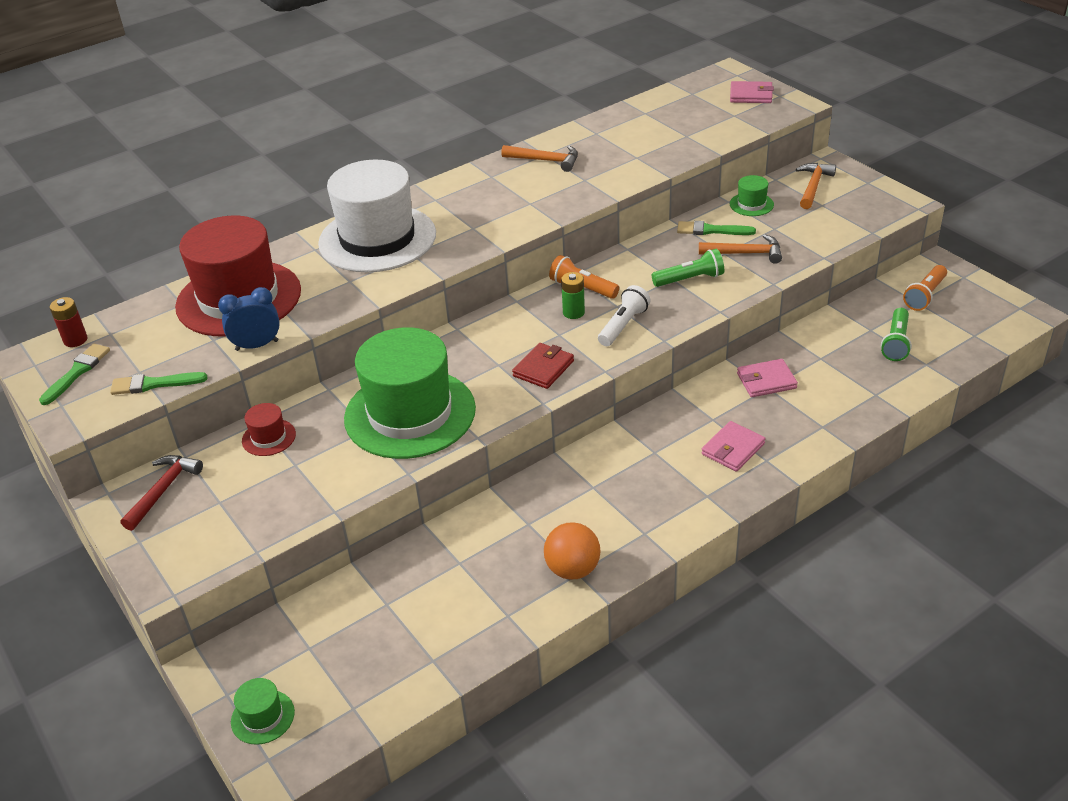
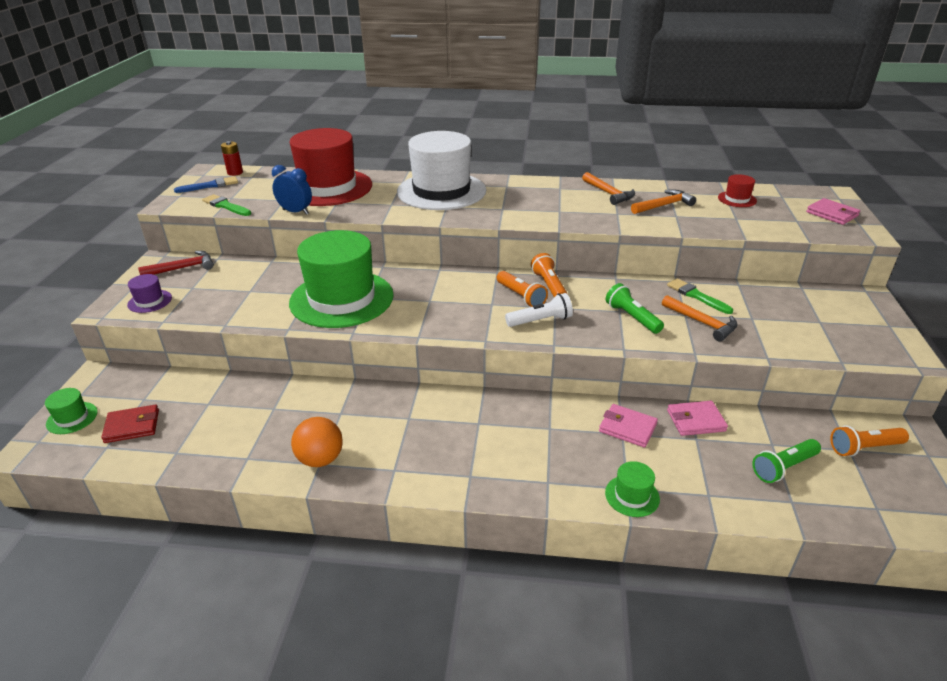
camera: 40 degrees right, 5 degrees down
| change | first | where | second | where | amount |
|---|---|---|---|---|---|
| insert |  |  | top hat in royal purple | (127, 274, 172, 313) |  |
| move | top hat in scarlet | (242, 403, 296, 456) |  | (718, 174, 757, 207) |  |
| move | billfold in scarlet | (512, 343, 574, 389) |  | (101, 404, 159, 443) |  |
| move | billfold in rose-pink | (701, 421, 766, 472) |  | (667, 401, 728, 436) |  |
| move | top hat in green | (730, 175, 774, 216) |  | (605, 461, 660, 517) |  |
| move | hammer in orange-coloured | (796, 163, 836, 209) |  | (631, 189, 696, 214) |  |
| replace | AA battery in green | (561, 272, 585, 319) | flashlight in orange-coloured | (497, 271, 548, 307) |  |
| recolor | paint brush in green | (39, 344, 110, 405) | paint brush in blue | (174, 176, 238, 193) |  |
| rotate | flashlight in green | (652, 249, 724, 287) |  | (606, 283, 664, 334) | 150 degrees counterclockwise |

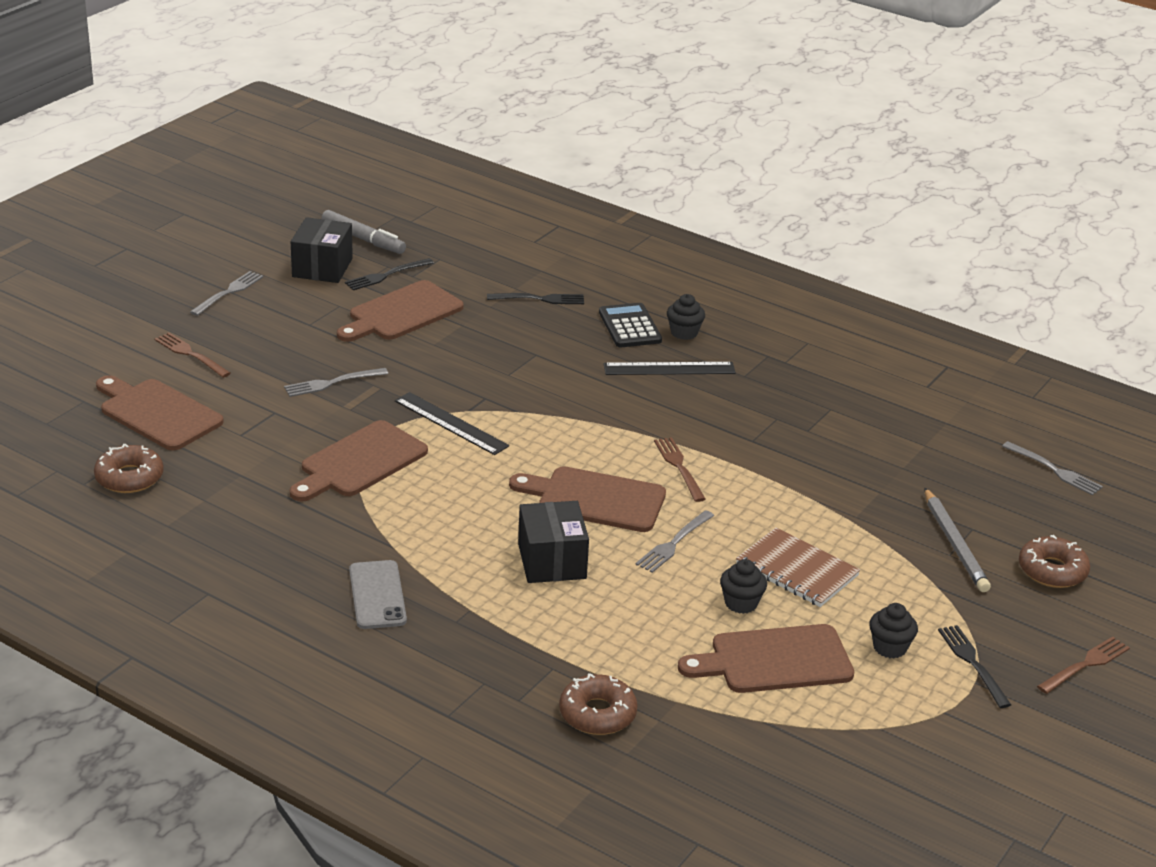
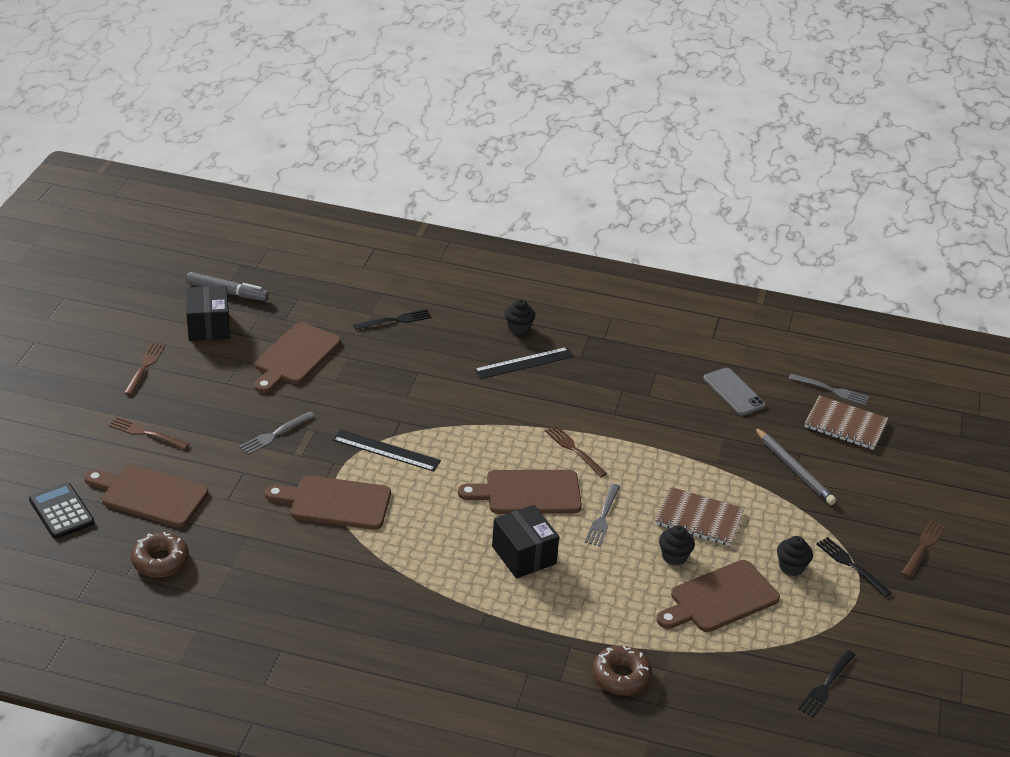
camera: 20 degrees left, 5 degrees up
| change | first | where | second | where | amount |
|---|---|---|---|---|---|
| delete | donut in russet | (1019, 535, 1090, 588) |  |  |  |
| insert |  |  | notepad in russet | (804, 395, 888, 450) |  |
| move | fork in ebony | (345, 258, 434, 290) |  | (798, 650, 855, 718) |  |
| move | smartphone in grey | (349, 560, 407, 629) |  | (703, 368, 766, 416) |  |
| move | pocket calculator in ebony | (599, 303, 662, 347) |  | (29, 482, 95, 539) |  |
| recolor | fork in grey | (190, 271, 263, 316) | fork in russet | (124, 343, 165, 395) |  |
| rotate | cutting board in russet | (290, 420, 428, 502) |  | (265, 475, 391, 530) | 75 degrees clockwise |

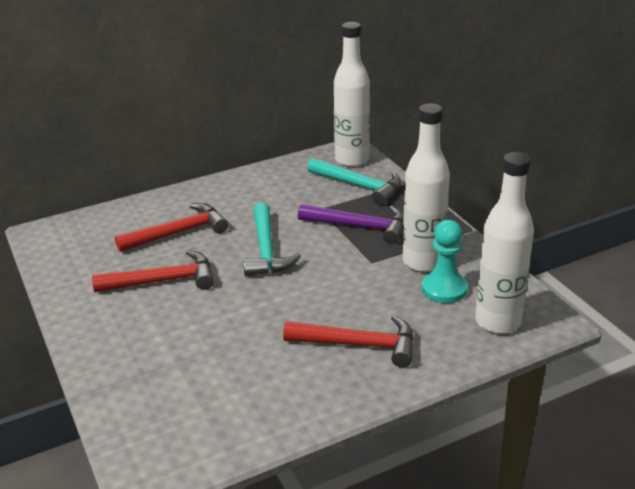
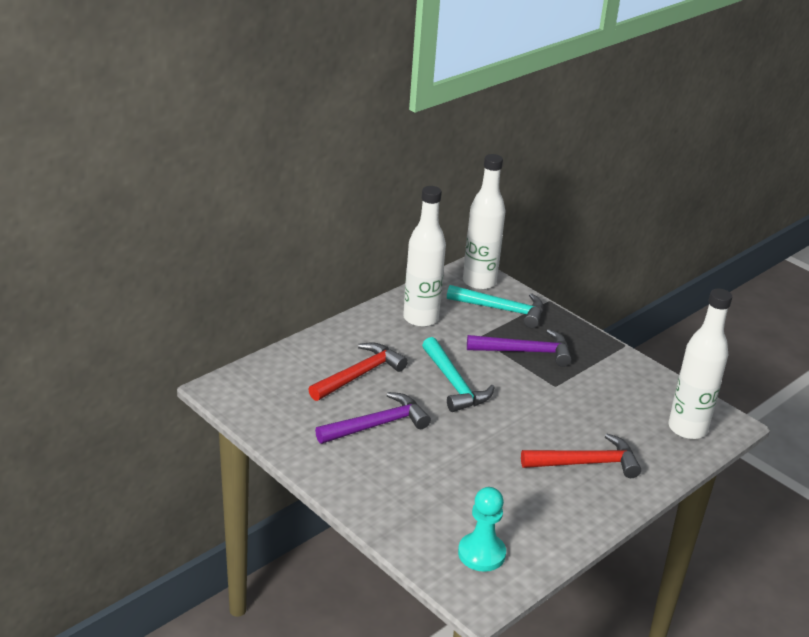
camera: 20 degrees left, 0 degrees up
| change | first | where | second | where | amount |
|---|---|---|---|---|---|
| move | bottle in white | (403, 103, 450, 272) |  | (403, 186, 446, 327) |  |
| move | pawn in teal | (422, 220, 468, 303) |  | (458, 487, 506, 572) |  |
| recolor | hammer in scarlet | (92, 250, 214, 292) | hammer in royal purple | (315, 392, 431, 444) |  |

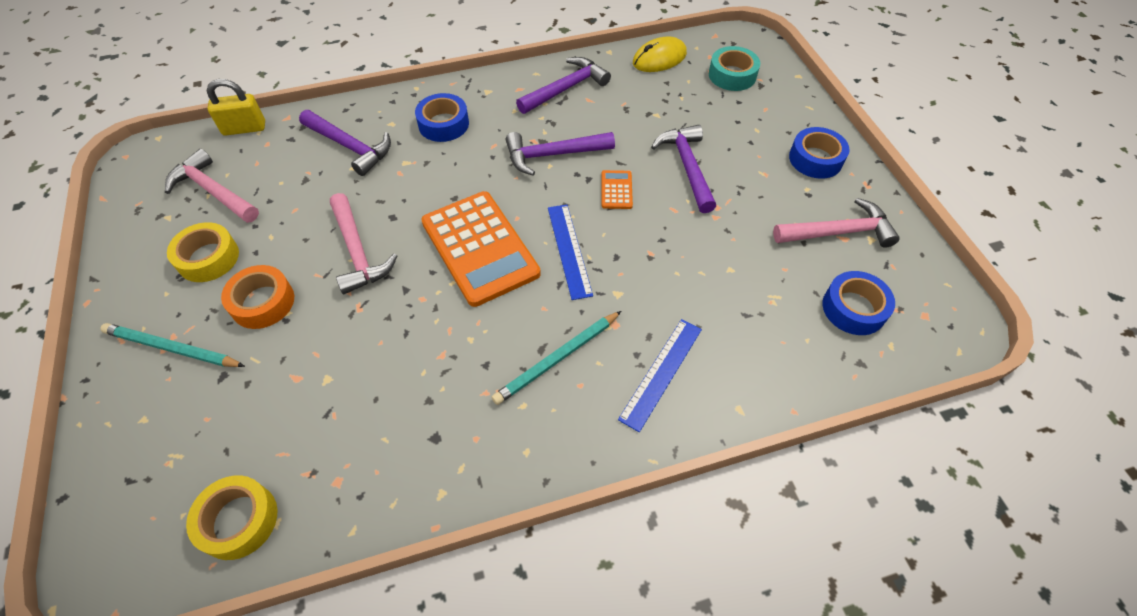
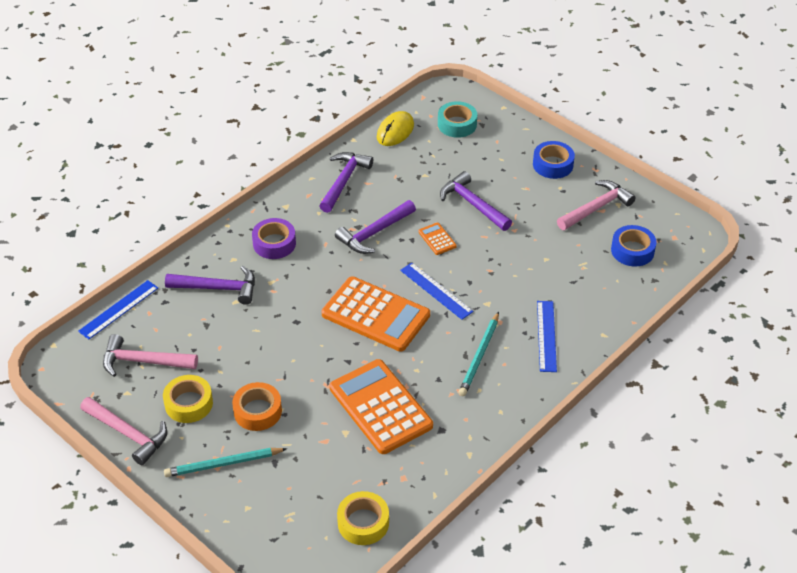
camera: 30 degrees left, 10 degrees down
| change | first | where | second | where | amount |
|---|---|---|---|---|---|
| insert |  |  | pocket calculator in orange-coloured | (329, 359, 433, 454) |  |
| move | hammer in rose-pink | (330, 193, 397, 294) |  | (80, 397, 167, 465) |  |
| replace | lock in yellow | (207, 79, 265, 136) | straightedge in blue | (78, 280, 158, 340) |  |
| recolor | sticky tape in blue | (415, 93, 469, 142) | sticky tape in royal purple | (252, 218, 296, 259) |  |

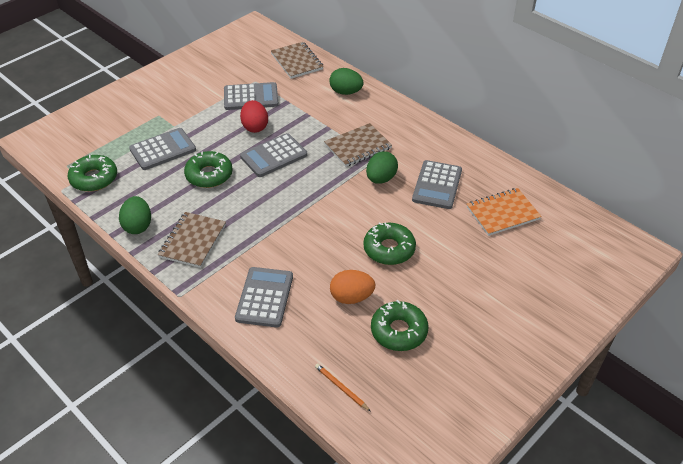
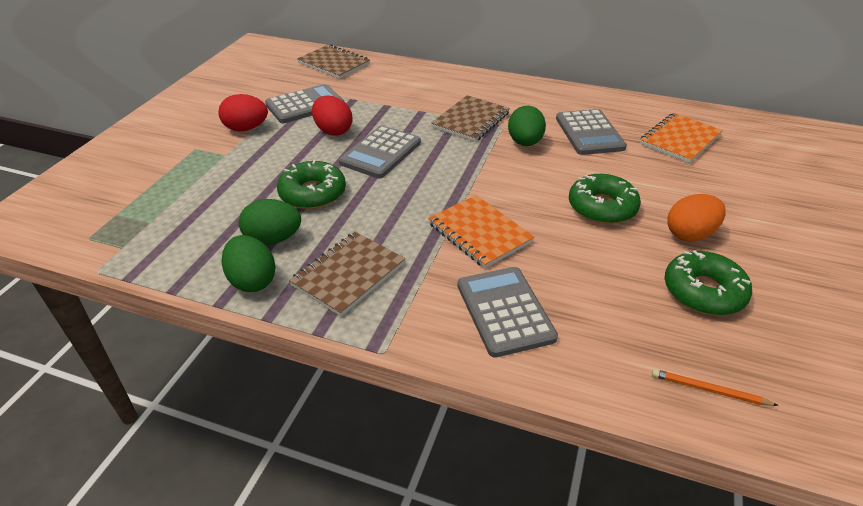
camera: 25 degrees left, 5 degrees down
| change | first | where | second | where | amount |
|---|---|---|---|---|---|
| delete | donut in green | (68, 155, 117, 192) |  |  |  |
| delete | pocket calculator in grey | (129, 128, 196, 170) |  |  |  |
| insert |  |  | egg in scarlet | (218, 94, 268, 131) |  |
| insert |  |  | notepad in orange-coloured | (428, 195, 534, 268) |  |
| move | egg in green | (329, 68, 364, 95) |  | (239, 199, 301, 245) |  |
| move | egg in orange-coloured | (330, 270, 376, 304) |  | (667, 194, 726, 242) |  |
| rotate | notepad in russet | (158, 212, 226, 268) |  | (289, 232, 405, 316) | 45 degrees clockwise |

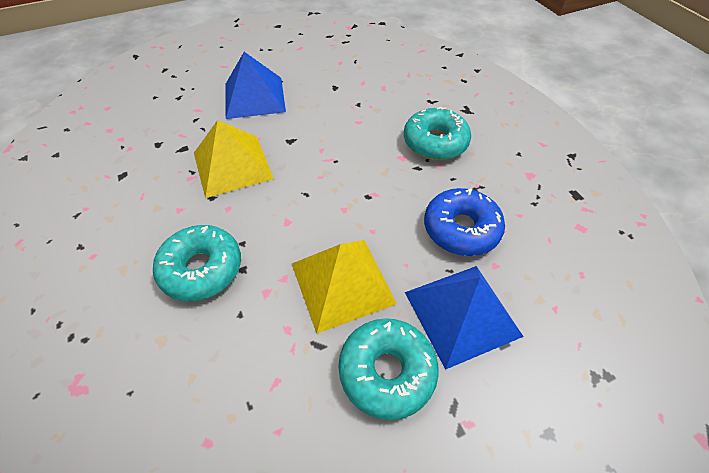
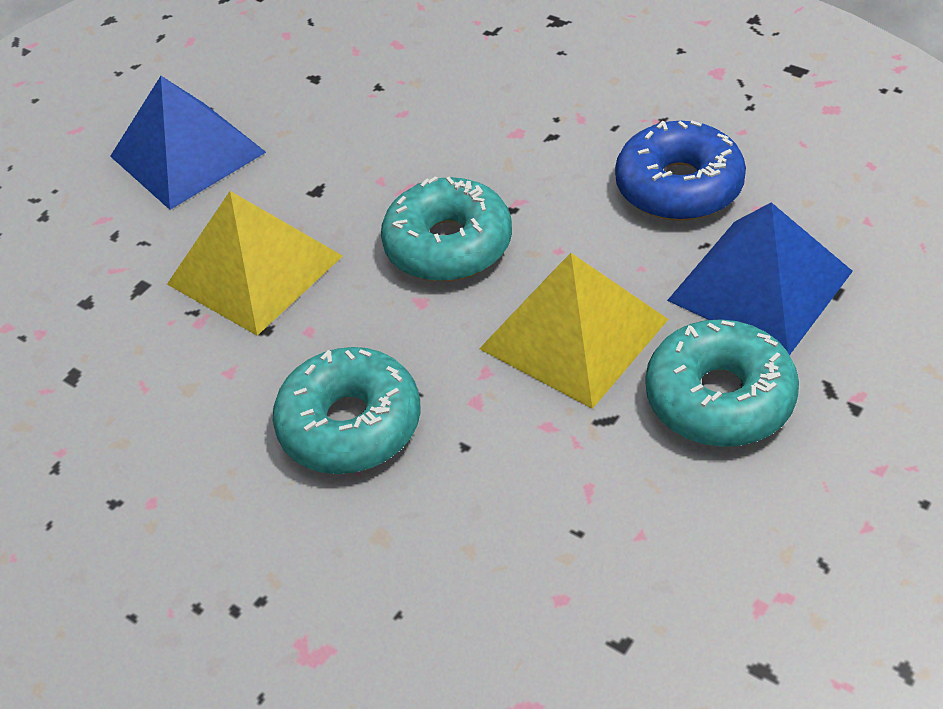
camera: 25 degrees left, 5 degrees down
| change | first | where | second | where | amount |
|---|---|---|---|---|---|
| move | donut in teal | (404, 107, 471, 160) |  | (381, 176, 512, 282) |  |

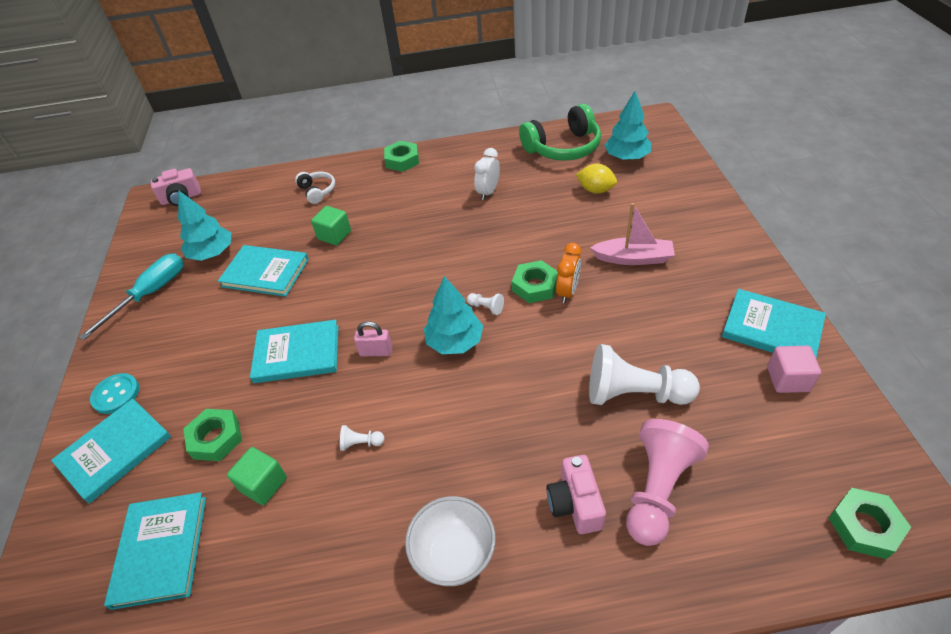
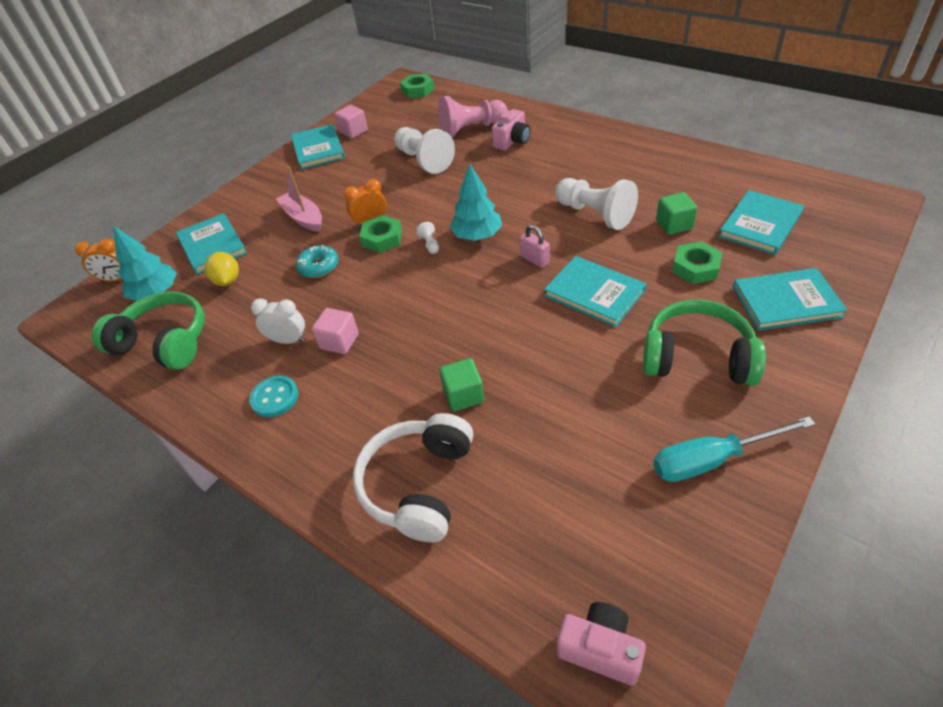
camera: 135 degrees left, 0 degrees up
| change | first | where | second | where | amount |
|---|---|---|---|---|---|
| delete | fir tree in teal | (178, 191, 231, 261) |  |  |  |
| delete | nut in green | (384, 141, 419, 172) |  |  |  |
| delete | serving bowl in white | (405, 496, 496, 586) |  |  |  |
| insert |  |  | alarm clock in orange-coloured | (75, 239, 122, 282) |  |
| insert |  |  | donut in teal | (296, 245, 338, 278) |  |
| insert |  |  | block in rose-pink | (312, 308, 359, 354) |  |
| insert |  |  | over-ear headphones in green | (643, 300, 766, 386) |  |
| move | button in teal | (90, 373, 139, 414) |  | (249, 376, 298, 417) |  |
| move | book in teal | (218, 245, 309, 297) |  | (176, 213, 247, 274) |  |
| rotate | alarm clock in white | (474, 148, 500, 200) |  | (251, 298, 305, 344) | 150 degrees counterclockwise |
| resize | over-ear headphones in white | (295, 172, 335, 204) |  | (353, 413, 473, 542) | x1.94 |
| resize | pawn in white | (340, 425, 385, 451) |  | (555, 178, 638, 230) | x2.44 |

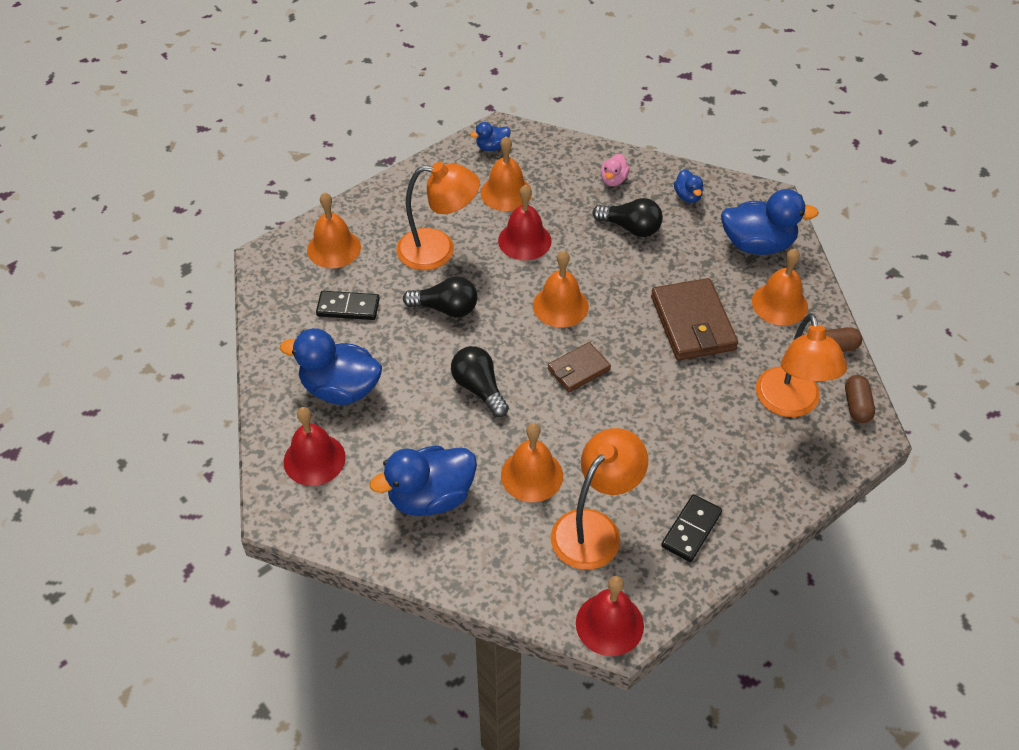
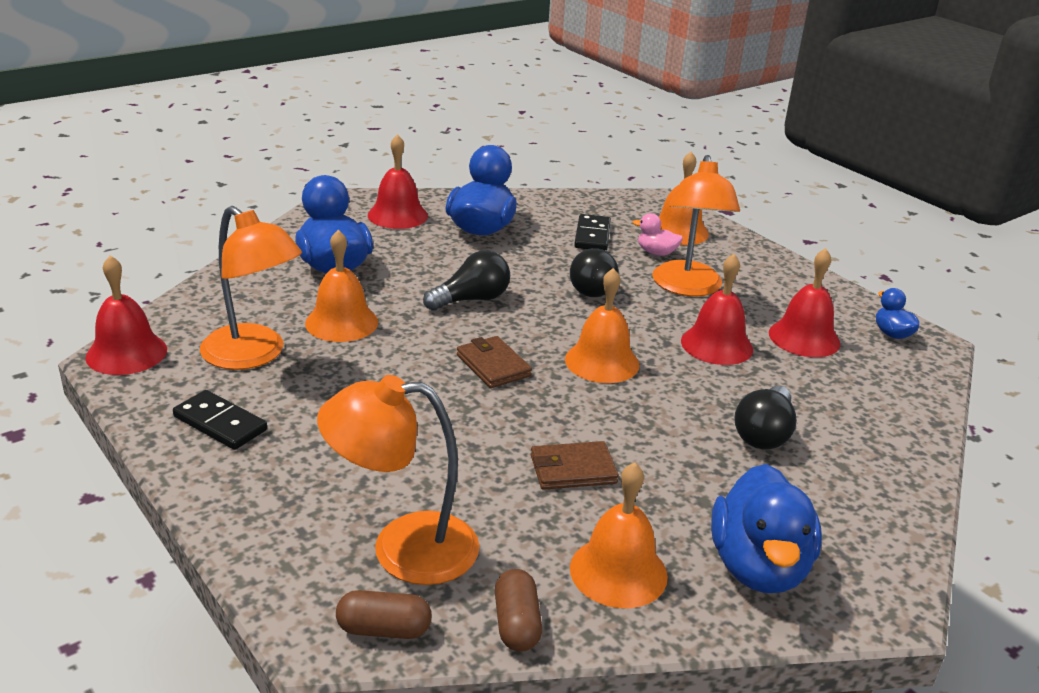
camera: 90 degrees right, 20 degrees down
| change | first | where | second | where | amount |
|---|---|---|---|---|---|
| delete | duck in blue | (674, 169, 704, 203) |  |  |  |
| move | duck in rose-pink | (601, 154, 630, 186) |  | (633, 213, 683, 256) |  |
| recolor | bell in orange-coloured | (480, 136, 532, 211) | bell in scarlet | (769, 248, 840, 357) |  |
| resize | billfold in russet | (651, 278, 738, 360) |  | (531, 441, 619, 490) | x0.58 |

